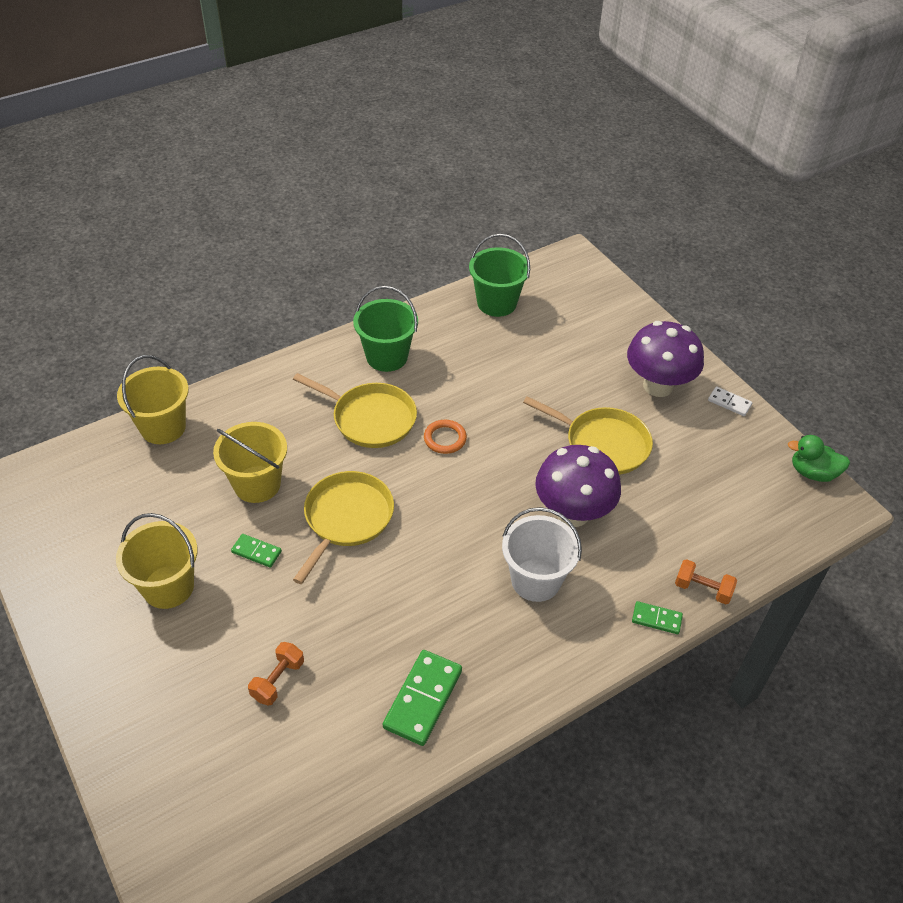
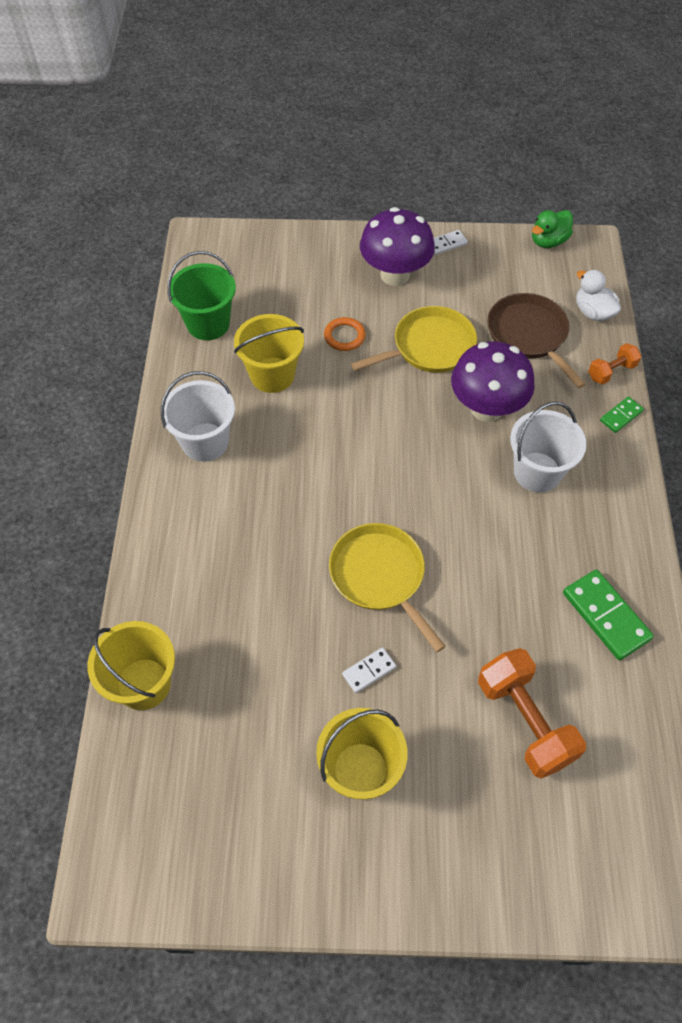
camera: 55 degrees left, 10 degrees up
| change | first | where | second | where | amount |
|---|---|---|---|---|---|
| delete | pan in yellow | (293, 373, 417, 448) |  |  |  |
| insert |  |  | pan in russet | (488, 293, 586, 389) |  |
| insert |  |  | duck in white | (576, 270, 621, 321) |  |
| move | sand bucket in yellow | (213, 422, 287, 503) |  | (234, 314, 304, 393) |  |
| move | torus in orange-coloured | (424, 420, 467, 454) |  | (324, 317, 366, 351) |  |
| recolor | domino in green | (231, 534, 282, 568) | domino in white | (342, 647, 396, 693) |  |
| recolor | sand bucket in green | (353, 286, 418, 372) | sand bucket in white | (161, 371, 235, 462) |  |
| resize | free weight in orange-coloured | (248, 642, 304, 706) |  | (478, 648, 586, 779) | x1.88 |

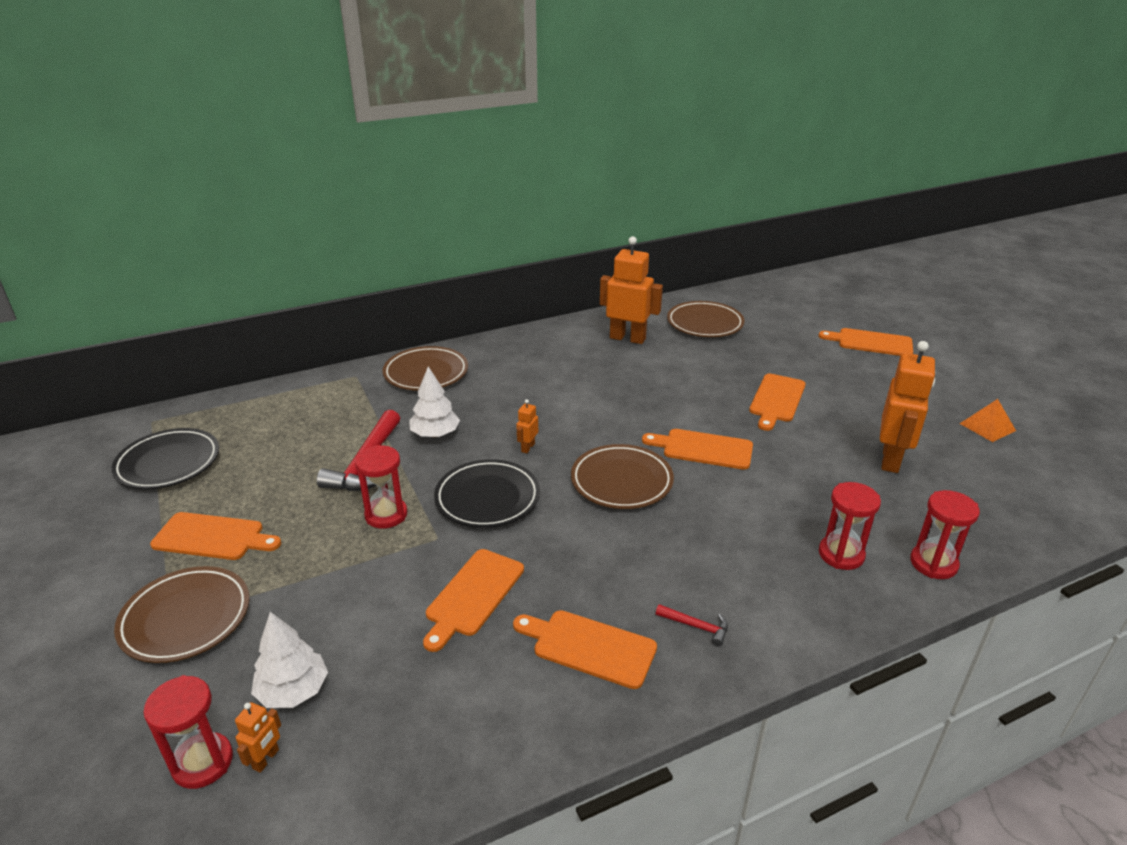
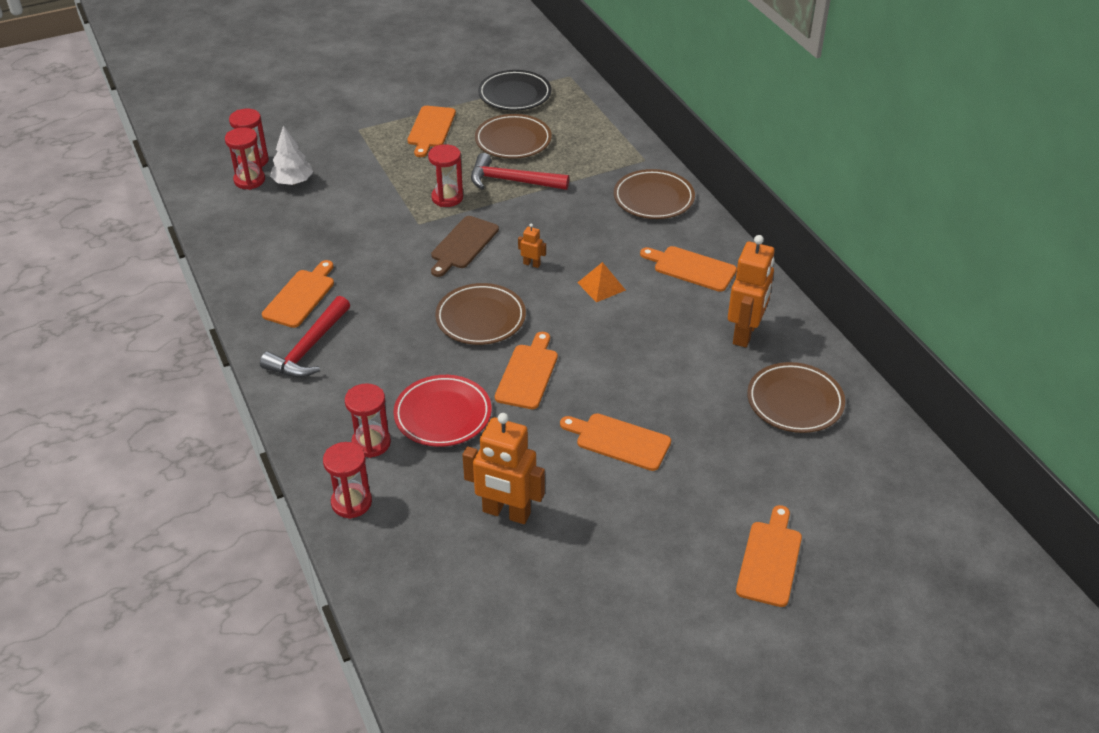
camera: 90 degrees right, 10 degrees up
| change | first | where | second | where | amount |
|---|---|---|---|---|---|
| delete | fir tree in white | (410, 366, 460, 438) |  |  |  |
| insert |  |  | flat dish in scarlet | (393, 375, 491, 447) |  |
| move | flat dish in russet | (114, 566, 249, 663) |  | (475, 114, 552, 159) |  |
| move | cutting board in orange-coloured | (423, 549, 524, 652) |  | (640, 246, 737, 292) |  |
| move | pyramid in orange-coloured | (960, 399, 1016, 442) |  | (577, 262, 626, 302) |  |
| replace | robot in orange-coloured | (235, 702, 281, 773) | sand timer in scarlet | (225, 127, 265, 190) |  |
| replace | flat dish in ebony | (434, 459, 540, 528) | cutting board in russet | (431, 216, 499, 277) |  |
| resize | hammer in scarlet | (656, 604, 728, 647) |  | (260, 296, 350, 378) | x2.15 |

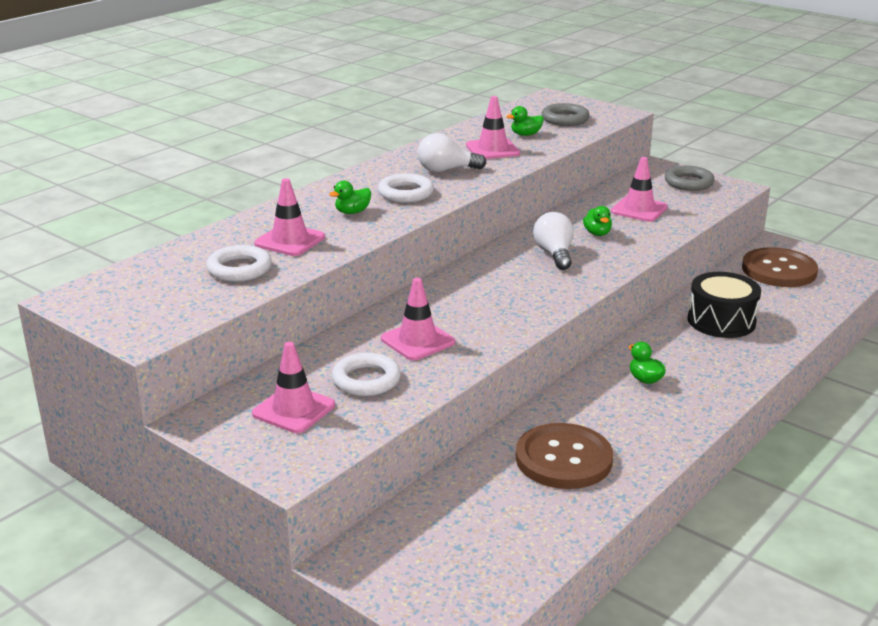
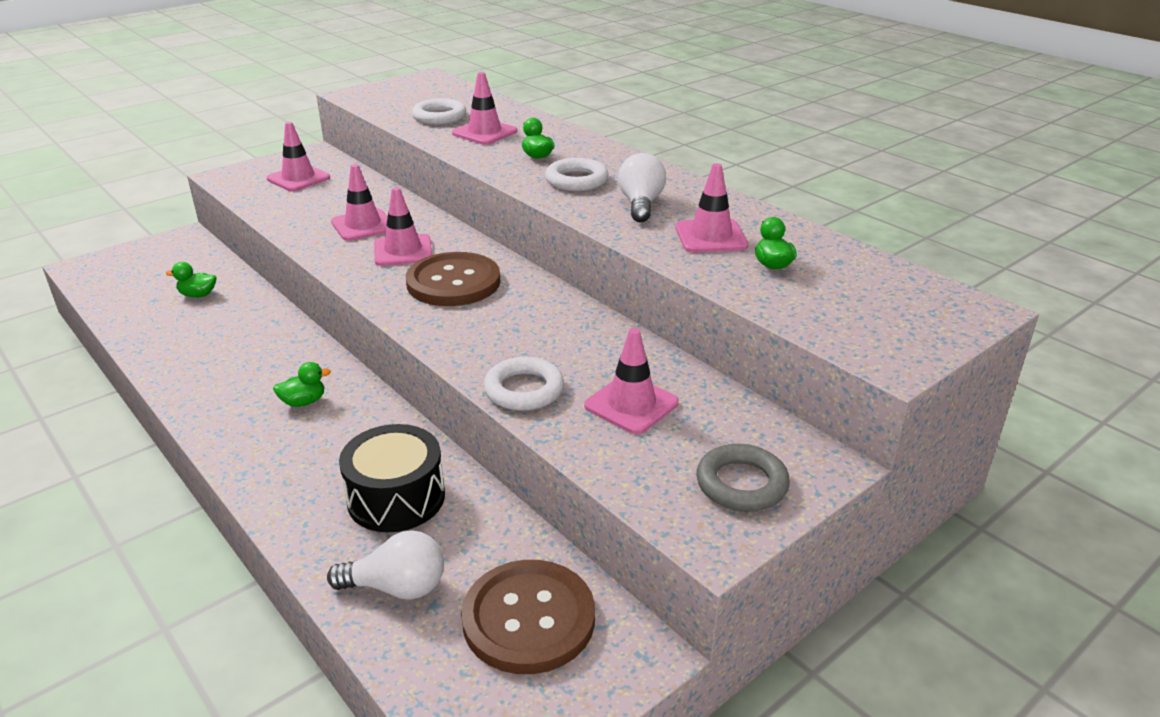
camera: 100 degrees right, 5 degrees up
| change | first | where | second | where | amount |
|---|---|---|---|---|---|
| delete | torus in grey | (541, 103, 590, 126) |  |  |  |
| insert |  |  | road cone in rose-pink | (374, 187, 432, 266) |  |
| move | torus in white | (332, 353, 401, 396) |  | (483, 357, 564, 411) |  |
| move | button in russet | (516, 423, 613, 489) |  | (406, 252, 500, 306) |  |
| move | light bulb in white | (533, 212, 574, 270) |  | (327, 531, 444, 600) |  |
| move | duck in green | (583, 206, 612, 236) |  | (166, 262, 216, 298) |  |

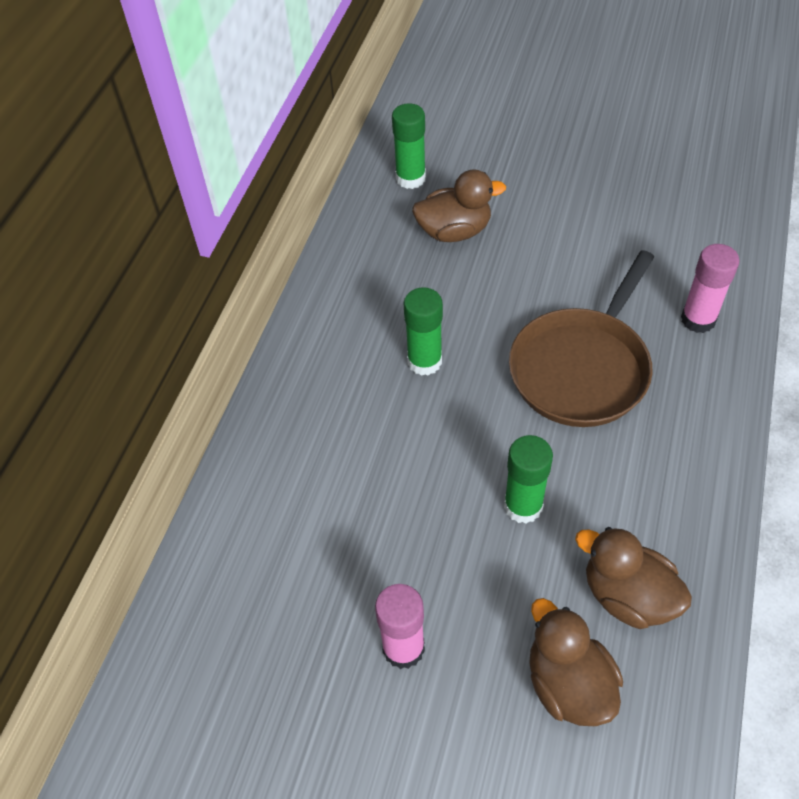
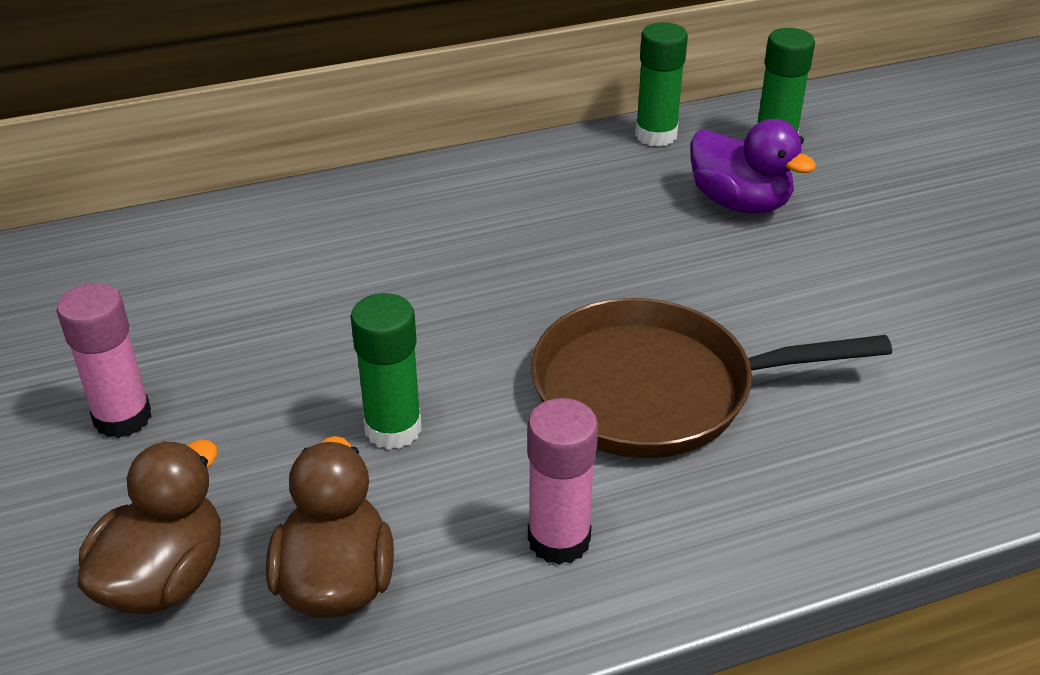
camera: 50 degrees right, 15 degrees down
| change | first | where | second | where | amount |
|---|---|---|---|---|---|
| move | glue in green | (404, 287, 443, 376) |  | (635, 22, 688, 146) |  |
| move | glue in rose-pink | (681, 244, 740, 333) |  | (527, 398, 598, 565) |  |
| recolor | duck in russet | (412, 169, 506, 242) | duck in royal purple | (690, 119, 816, 214) |  |

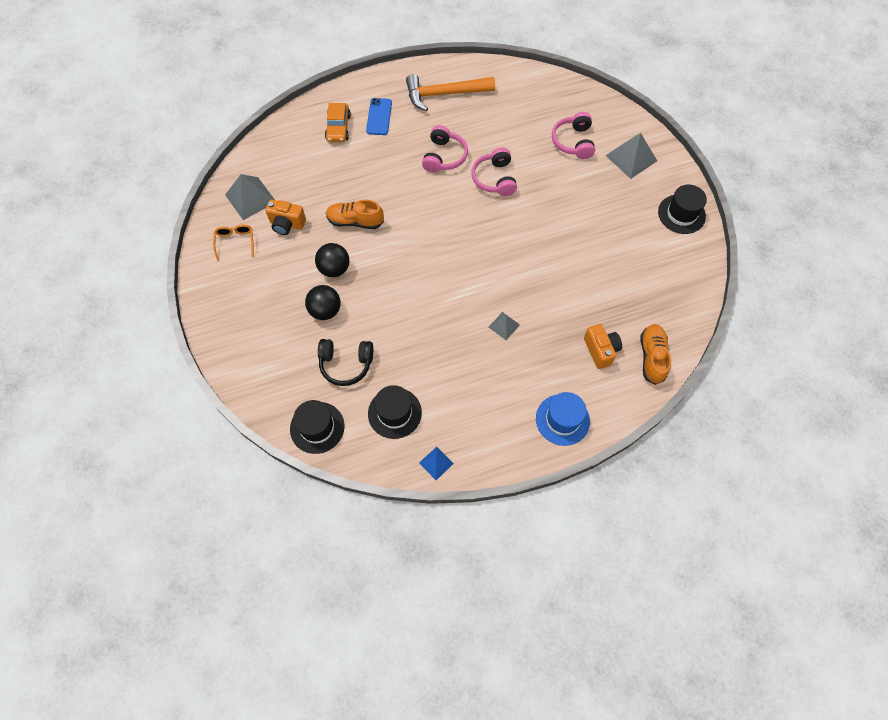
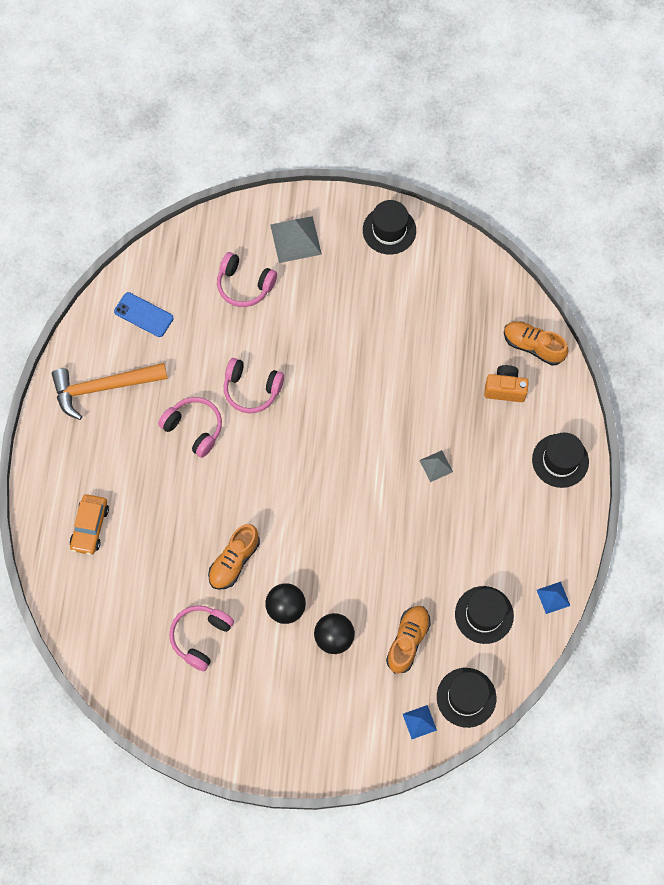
camera: 65 degrees left, 5 degrees up
| change | first | where | second | where | amount |
|---|---|---|---|---|---|
| delete | glasses in orange-coloured | (213, 224, 254, 261) |  |  |  |
| delete | pyramid in grey | (225, 174, 275, 220) |  |  |  |
| insert |  |  | pyramid in blue | (403, 705, 437, 739) |  |
| move | smartphone in blue | (366, 98, 392, 135) |  | (114, 292, 173, 337) |  |
| replace | photo camera in orange-coloured | (265, 200, 306, 235) | over-ear headphones in rose-pink | (169, 605, 234, 671) |  |
| replace | over-ear headphones in ebony | (318, 339, 373, 386) | sneaker in orange-coloured | (386, 606, 431, 673) |  |
| recolor | top hat in blue | (536, 392, 590, 446) | top hat in ebony | (532, 432, 589, 488) |  |
| rotate | car in orange-coloured | (325, 103, 351, 142) |  | (70, 494, 109, 555) | 75 degrees clockwise |
| rotate | hammer in orange-coloured | (406, 74, 495, 111) |  | (52, 363, 168, 420) | 60 degrees clockwise |

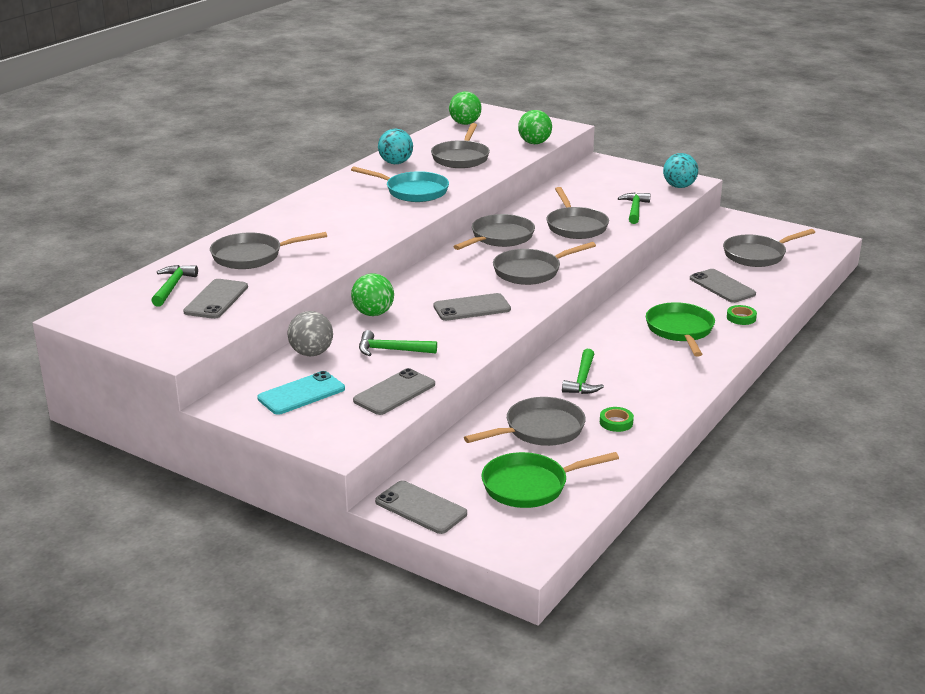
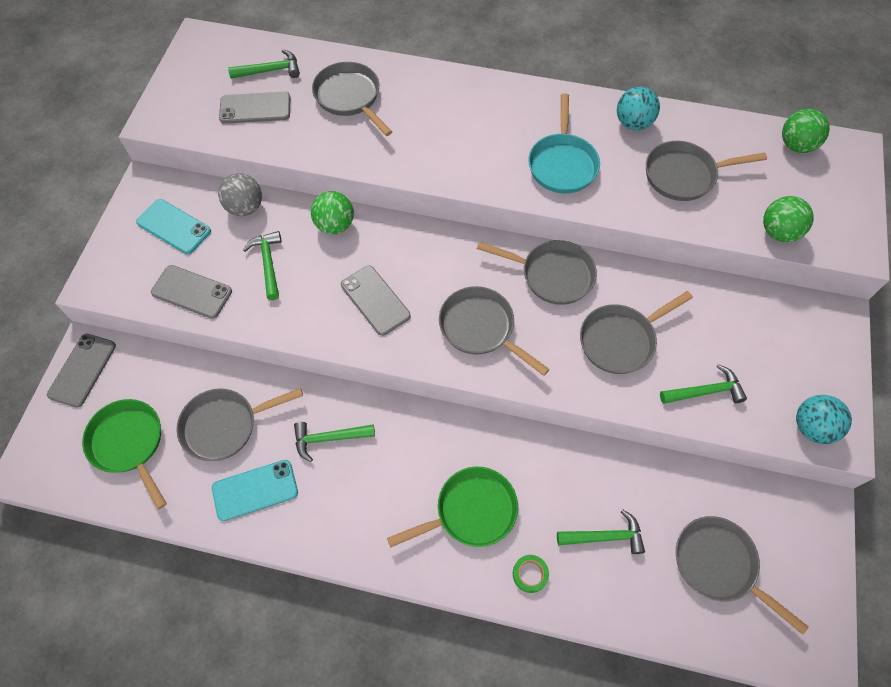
camera: 70 degrees right, 35 degrees up
| change | first | where | second | where | amount |
|---|---|---|---|---|---|
| replace | sticky tape in green | (600, 407, 634, 432) | smartphone in teal | (212, 460, 298, 521) |  |
| replace | smartphone in grey | (690, 269, 756, 303) | hammer in green | (557, 510, 645, 554) |  |
| rotate | pan in grey | (464, 397, 586, 446) |  | (176, 388, 303, 461) | 120 degrees clockwise |

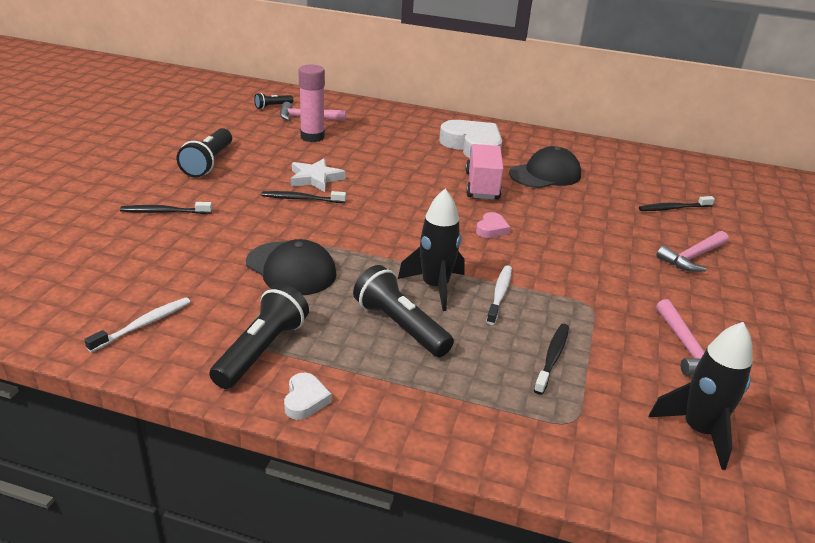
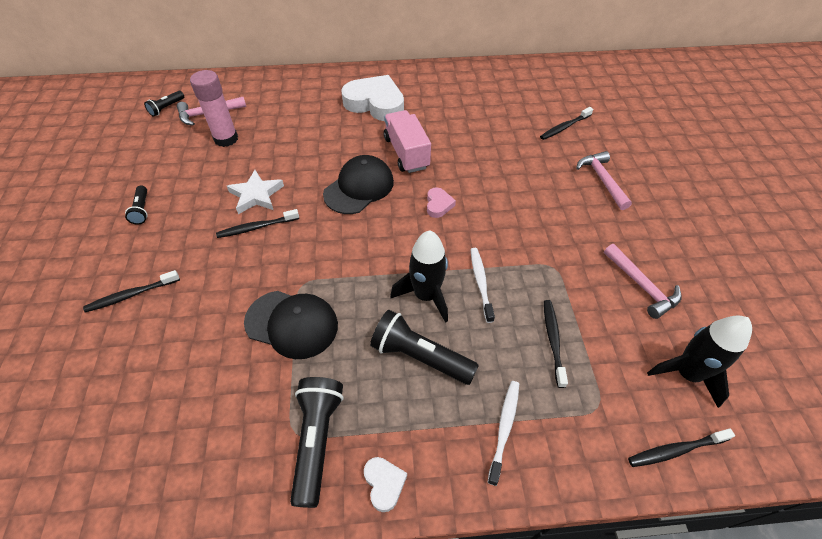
camera: 20 degrees left, 20 degrees up
| change | first | where | second | where | amount |
|---|---|---|---|---|---|
| insert |  |  | tooth brush in ebony | (628, 429, 735, 467) |  |
| move | tooth brush in white | (84, 297, 190, 352) |  | (487, 381, 519, 486) |  |
| move | baseball cap in ebony | (509, 146, 581, 188) |  | (323, 155, 394, 214) |  |
| rotate | hammer in rose-pink | (656, 231, 729, 272) |  | (576, 151, 632, 210) | 135 degrees clockwise |
| resize | flashlight in ebony | (177, 128, 232, 177) |  | (125, 185, 148, 225) | x0.54 |

